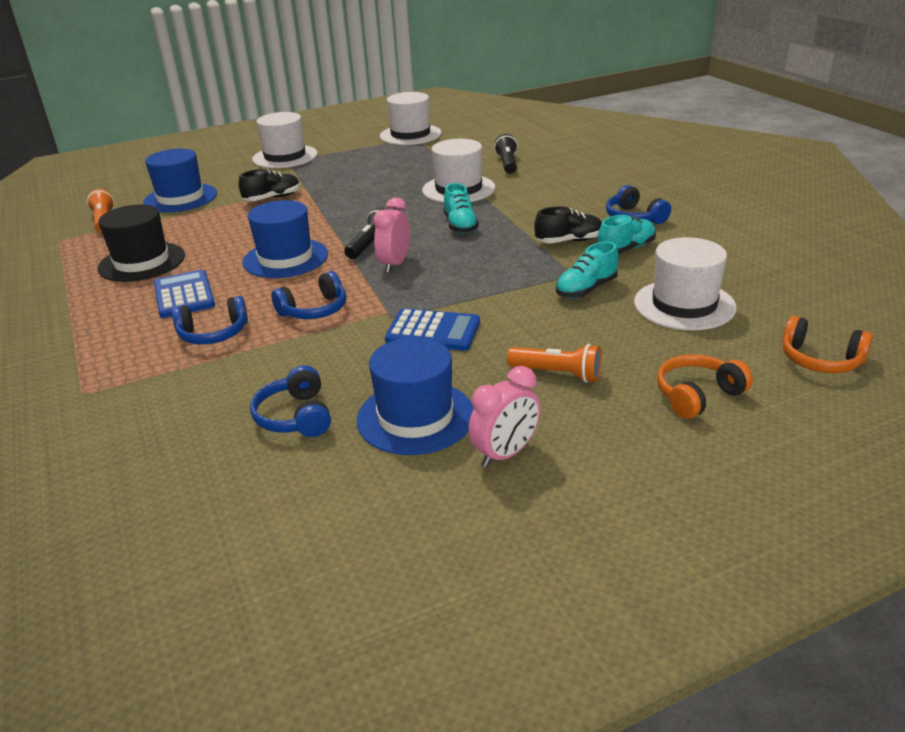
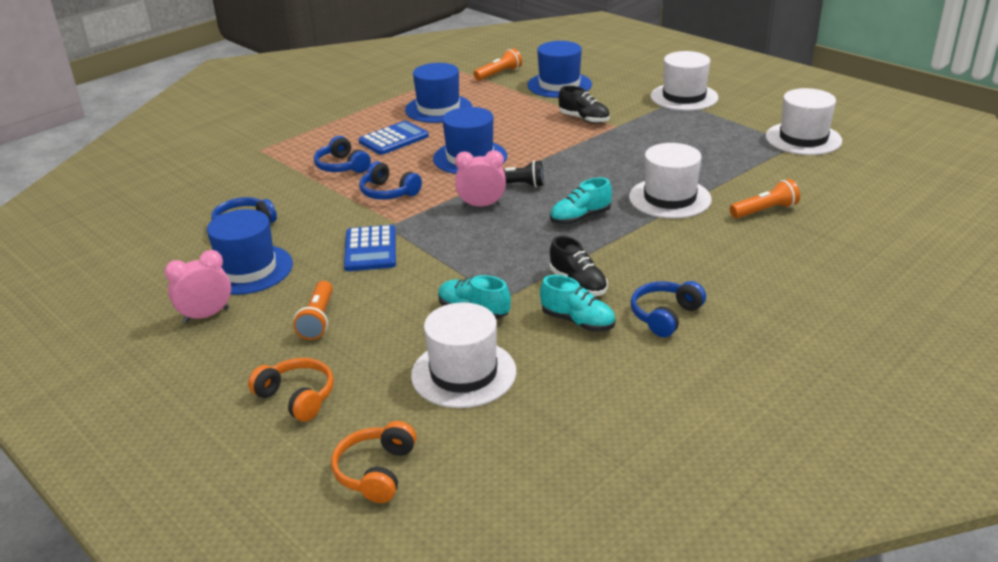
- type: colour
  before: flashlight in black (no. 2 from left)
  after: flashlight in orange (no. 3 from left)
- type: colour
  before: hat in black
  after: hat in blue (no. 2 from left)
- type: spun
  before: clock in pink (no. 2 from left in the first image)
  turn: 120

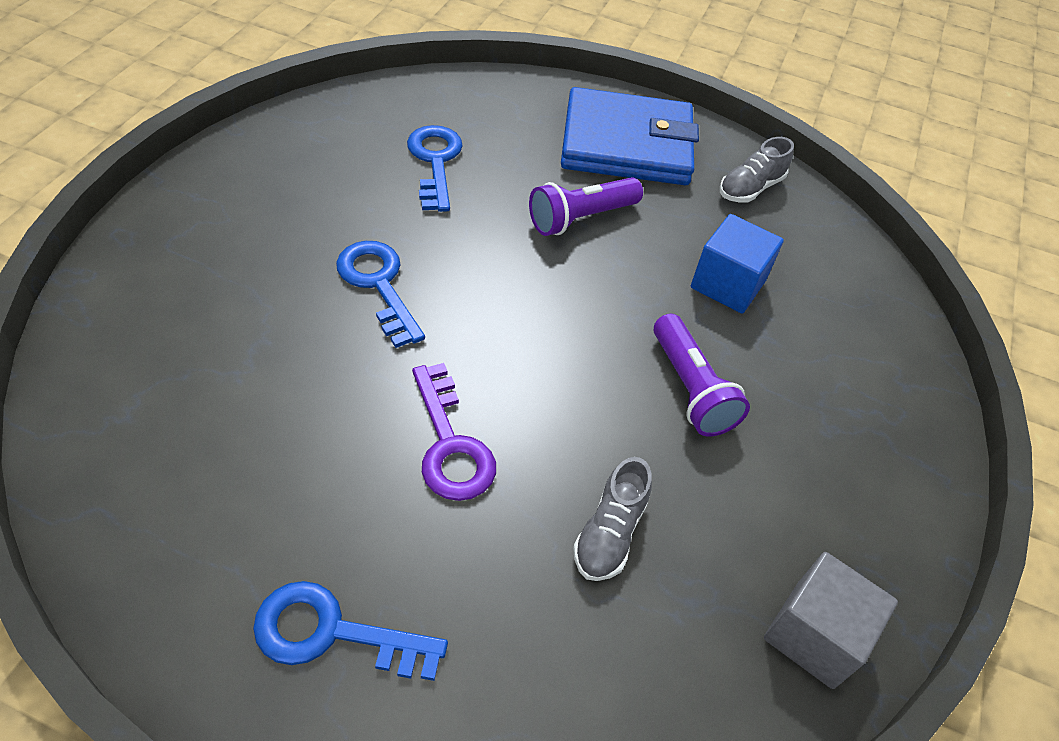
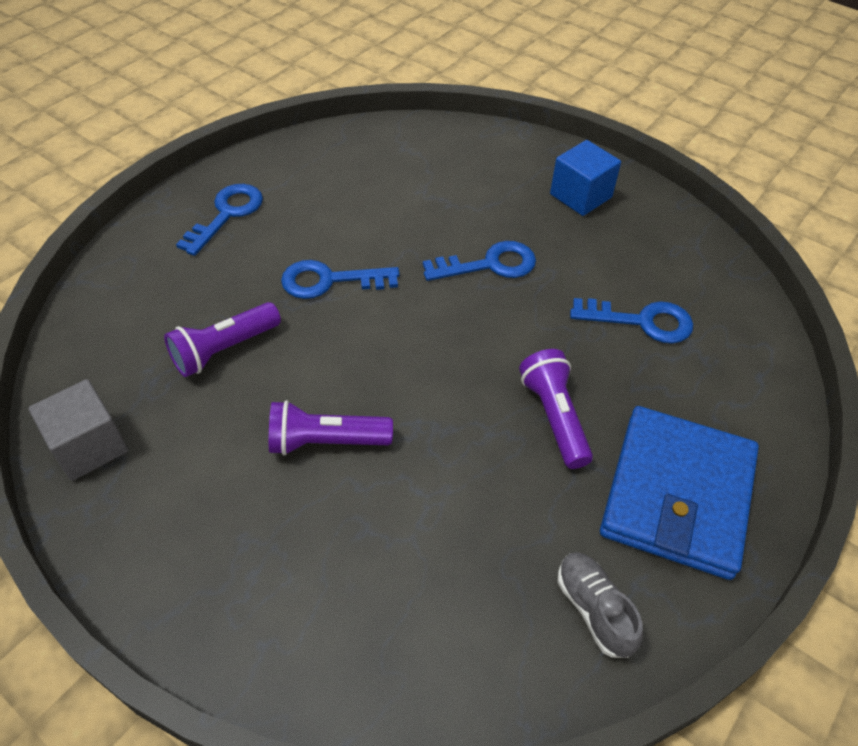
- type: relocated
  before: cube in blue
- type: colour
  before: key in purple
  after: key in blue (no. 2 from left)
- type: exchanged
  before: shoe in grey (no. 1 from left)
  after: flashlight in purple (no. 1 from left)

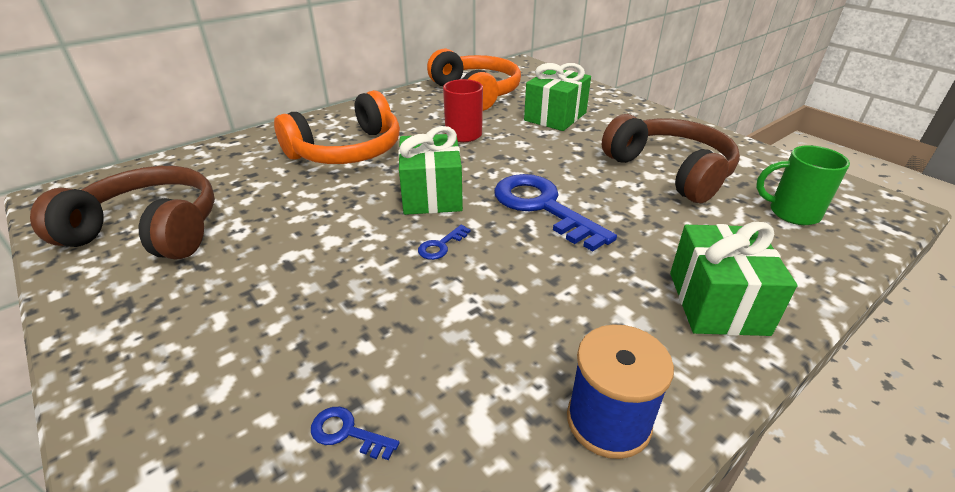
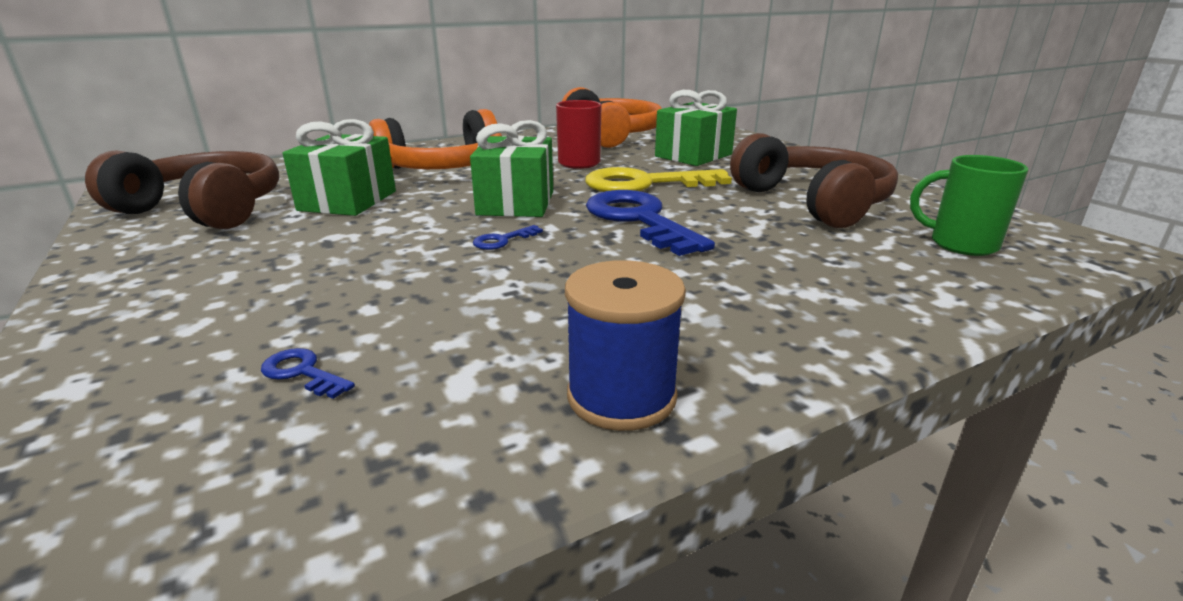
- type: relocated
  before: gift in green (no. 3 from left in the first image)
  after: gift in green (no. 1 from left)
- type: appeared
  after: key in yellow

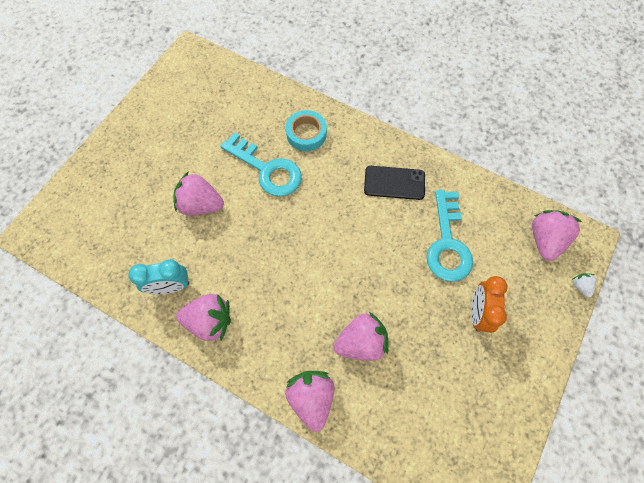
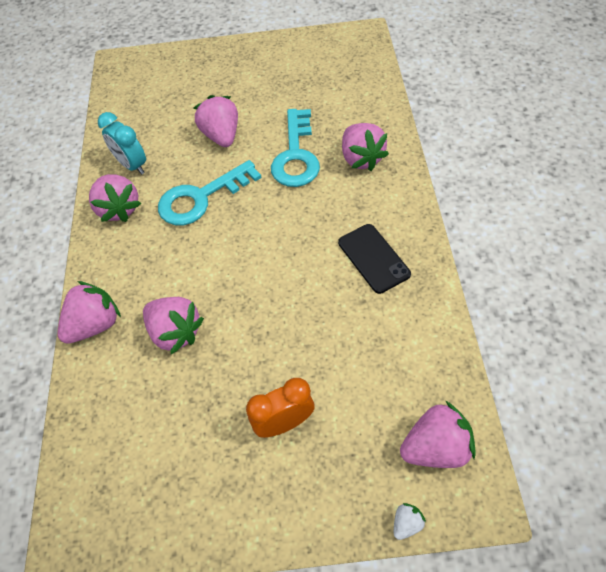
- type: exchanged
  before: tape in turquoise
  after: strawberry in pink (no. 5 from left)
- type: relocated
  before: key in turquoise (no. 2 from left in the first image)
  after: key in turquoise (no. 1 from left)

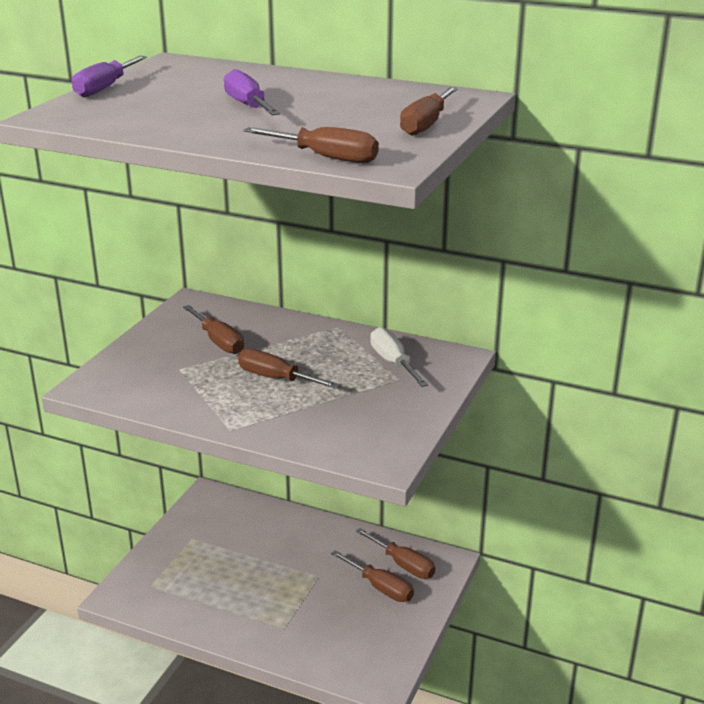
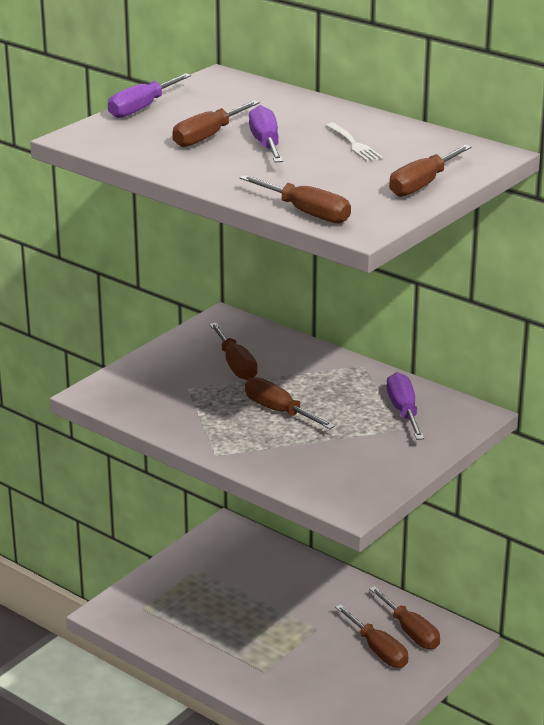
- type: colour
  before: screwdriver in white
  after: screwdriver in purple (no. 3 from left)
- type: appeared
  after: screwdriver in brown (no. 1 from left)
- type: appeared
  after: fork in white

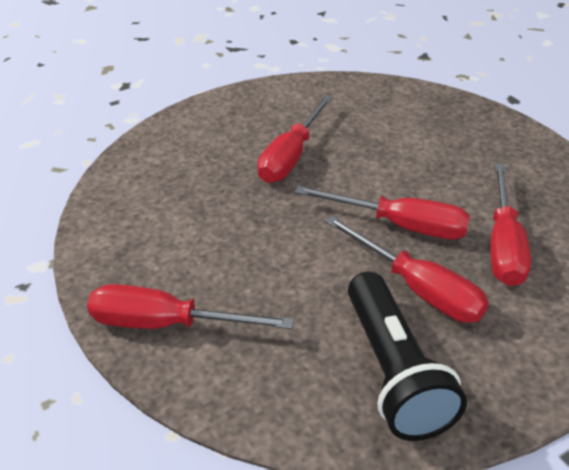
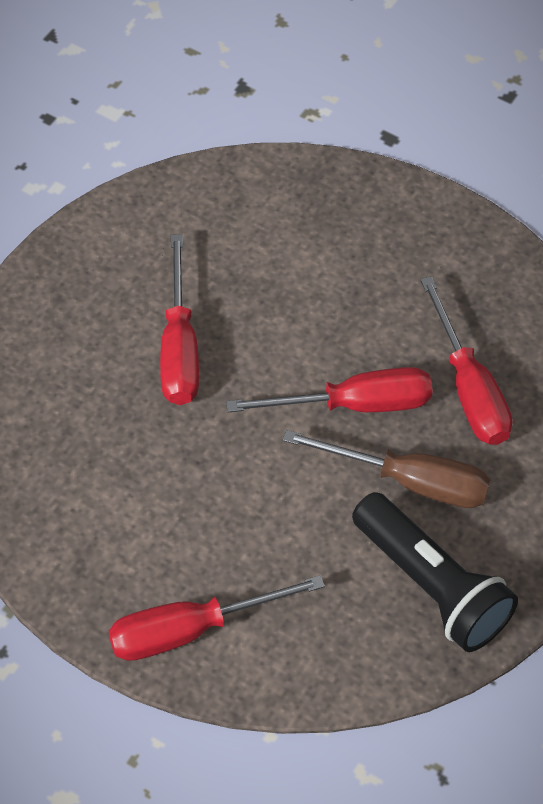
- type: colour
  before: screwdriver in red (no. 4 from left)
  after: screwdriver in brown

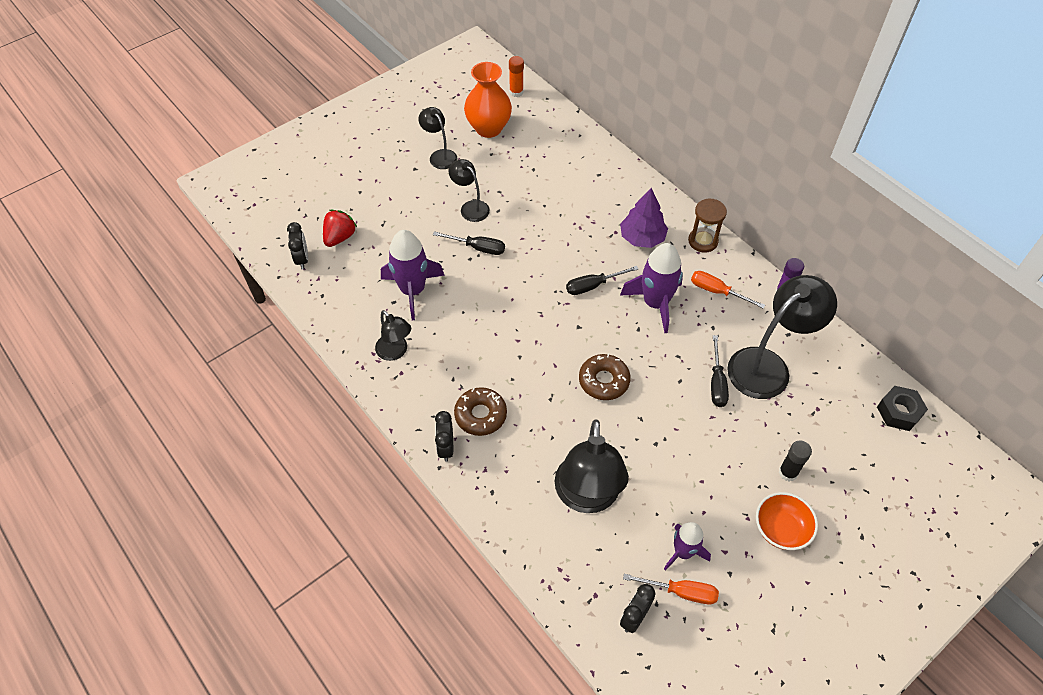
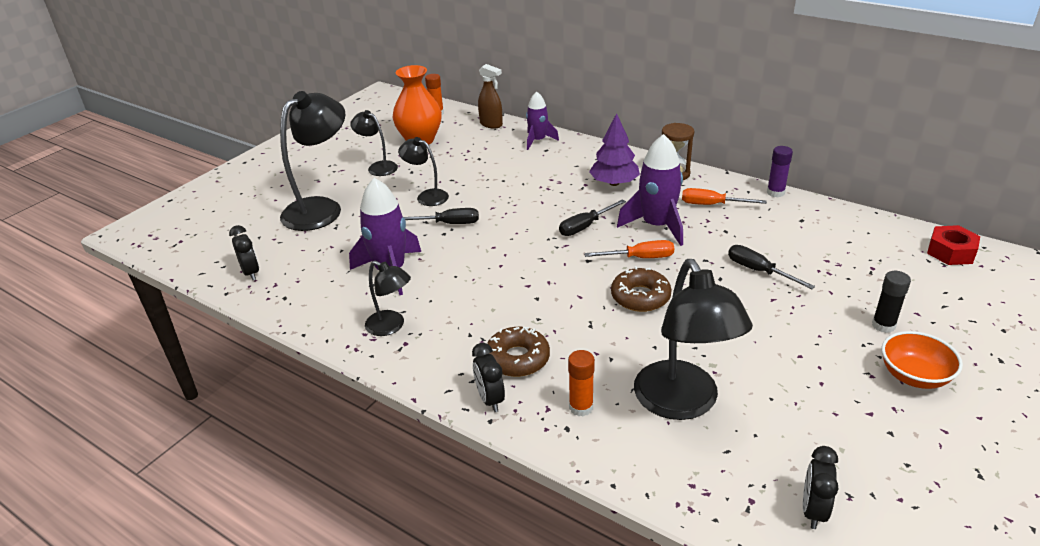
- type: missing
  before: strawberry in red
- type: relocated
  before: lamp in black (no. 5 from left in the first image)
  after: lamp in black (no. 1 from left)
- type: spun
  before: screwdriver in black (no. 3 from left)
  turn: 150
- type: colour
  before: nut in black
  after: nut in red
- type: relocated
  before: rocket in purple (no. 3 from left in the first image)
  after: rocket in purple (no. 2 from left)
- type: relocated
  before: screwdriver in orange (no. 1 from left)
- type: appeared
  after: spray bottle in brown
- type: appeared
  after: glue stick in orange (no. 2 from left)

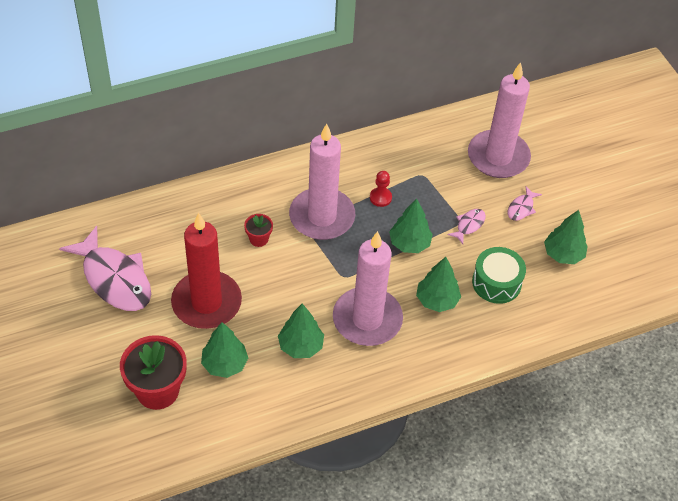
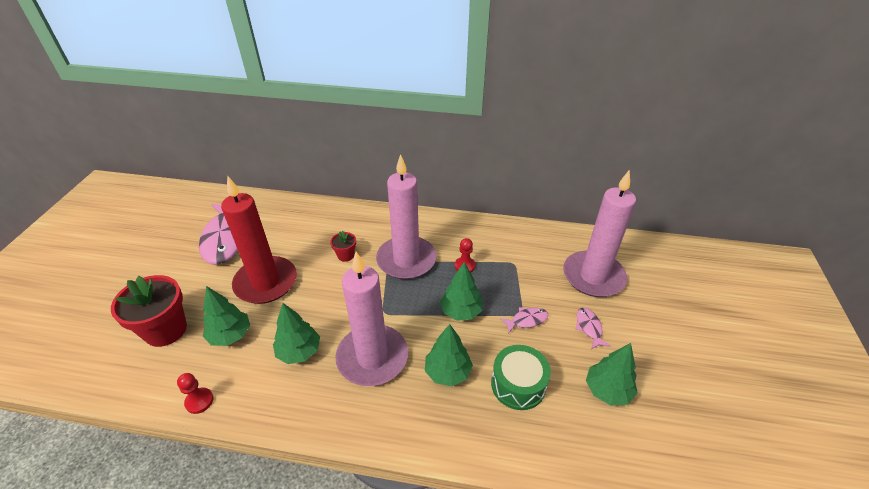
- type: spun
  before: fish in pink (no. 3 from left)
  turn: 105
- type: appeared
  after: pawn in red (no. 1 from left)

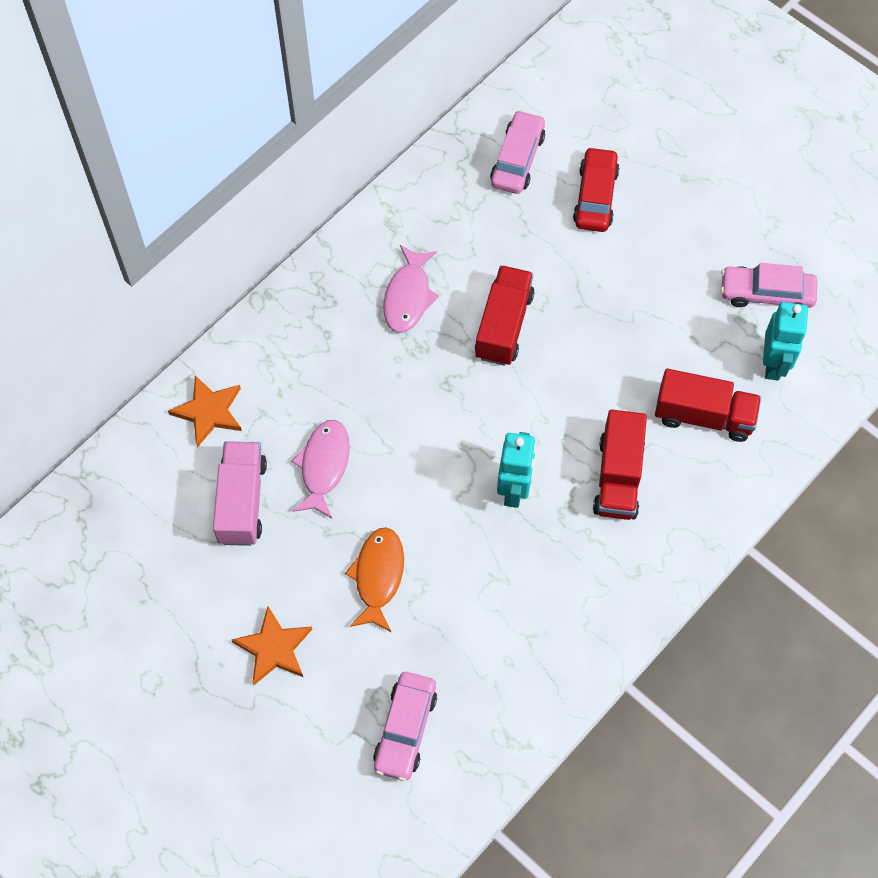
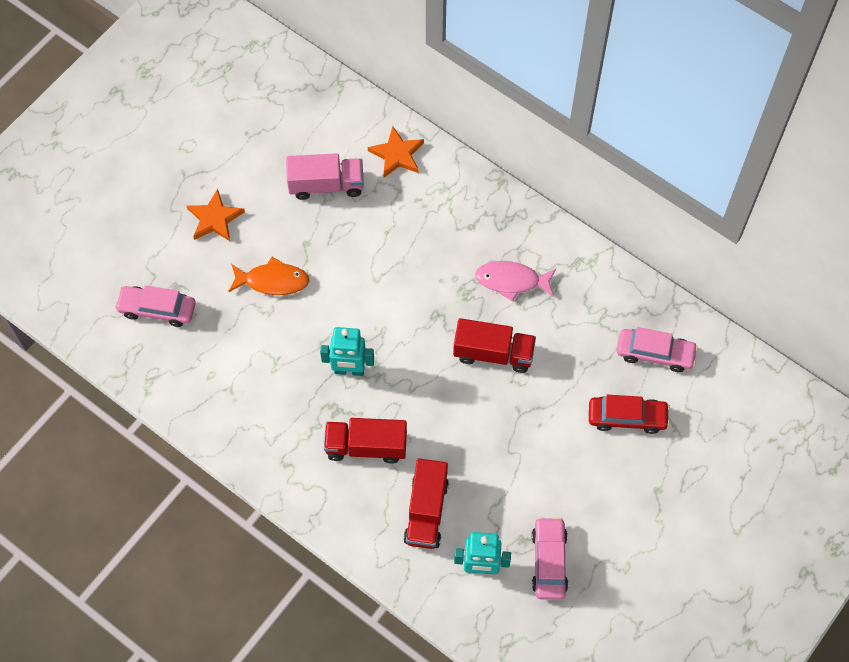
- type: missing
  before: fish in pink (no. 1 from left)

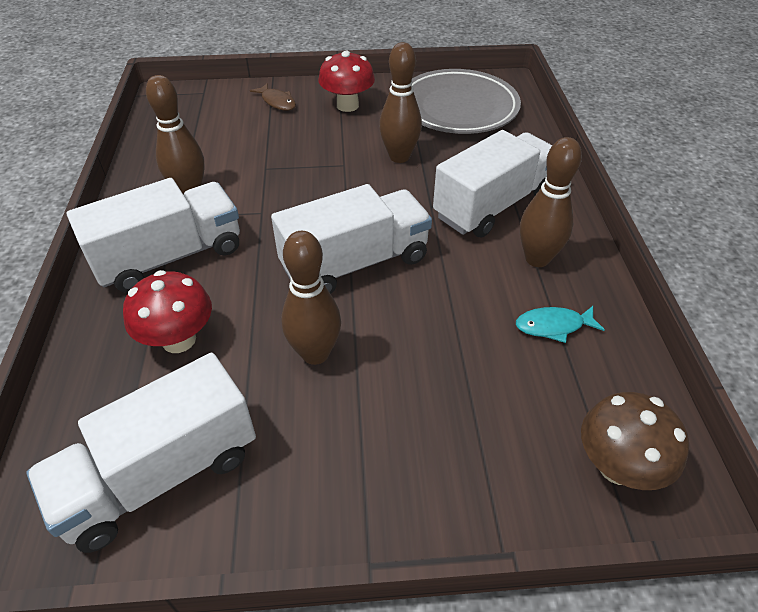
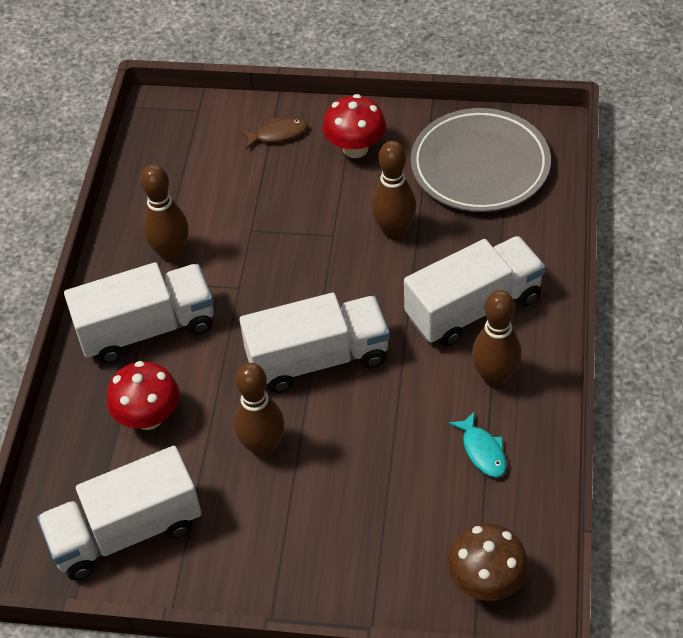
- type: spun
  before: fish in brown
  turn: -75
- type: spun
  before: fish in turquoise
  turn: -120

